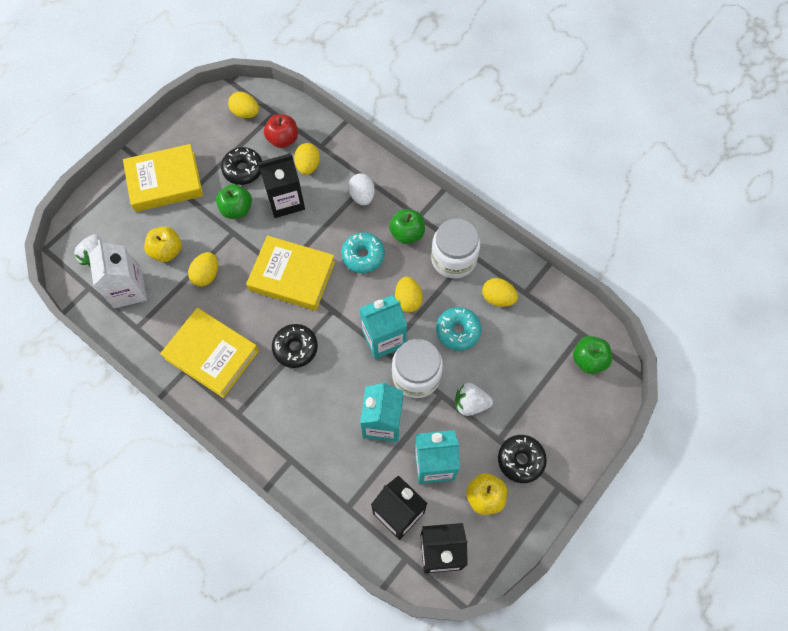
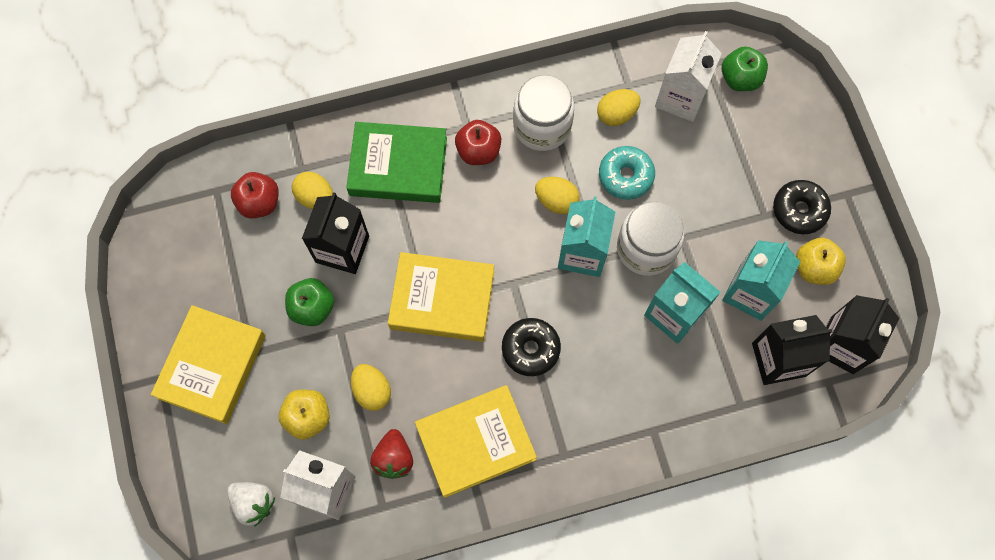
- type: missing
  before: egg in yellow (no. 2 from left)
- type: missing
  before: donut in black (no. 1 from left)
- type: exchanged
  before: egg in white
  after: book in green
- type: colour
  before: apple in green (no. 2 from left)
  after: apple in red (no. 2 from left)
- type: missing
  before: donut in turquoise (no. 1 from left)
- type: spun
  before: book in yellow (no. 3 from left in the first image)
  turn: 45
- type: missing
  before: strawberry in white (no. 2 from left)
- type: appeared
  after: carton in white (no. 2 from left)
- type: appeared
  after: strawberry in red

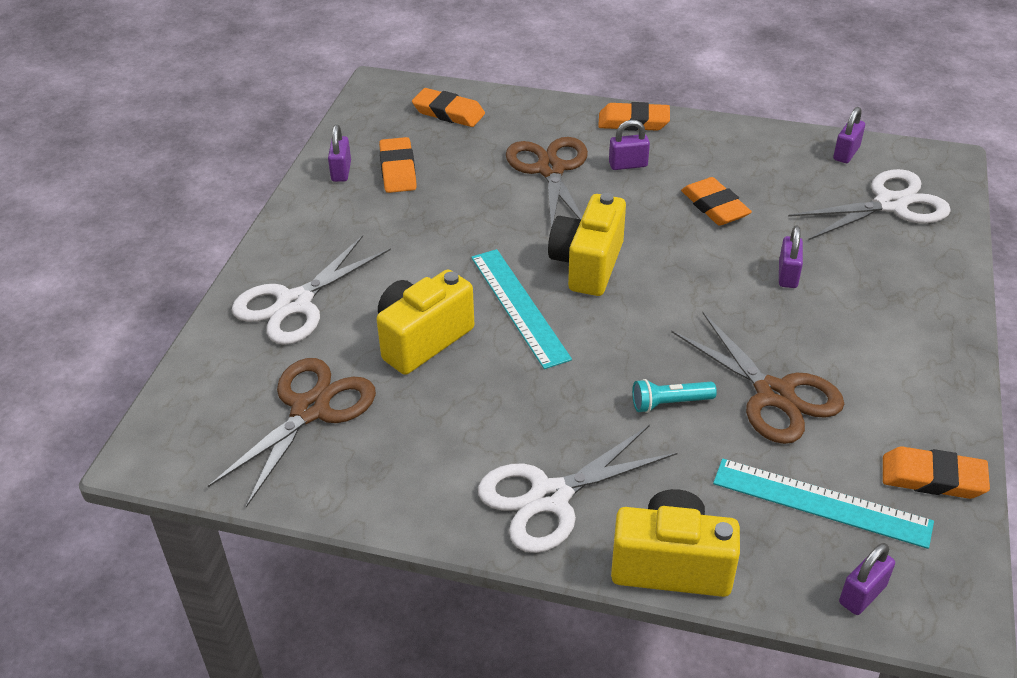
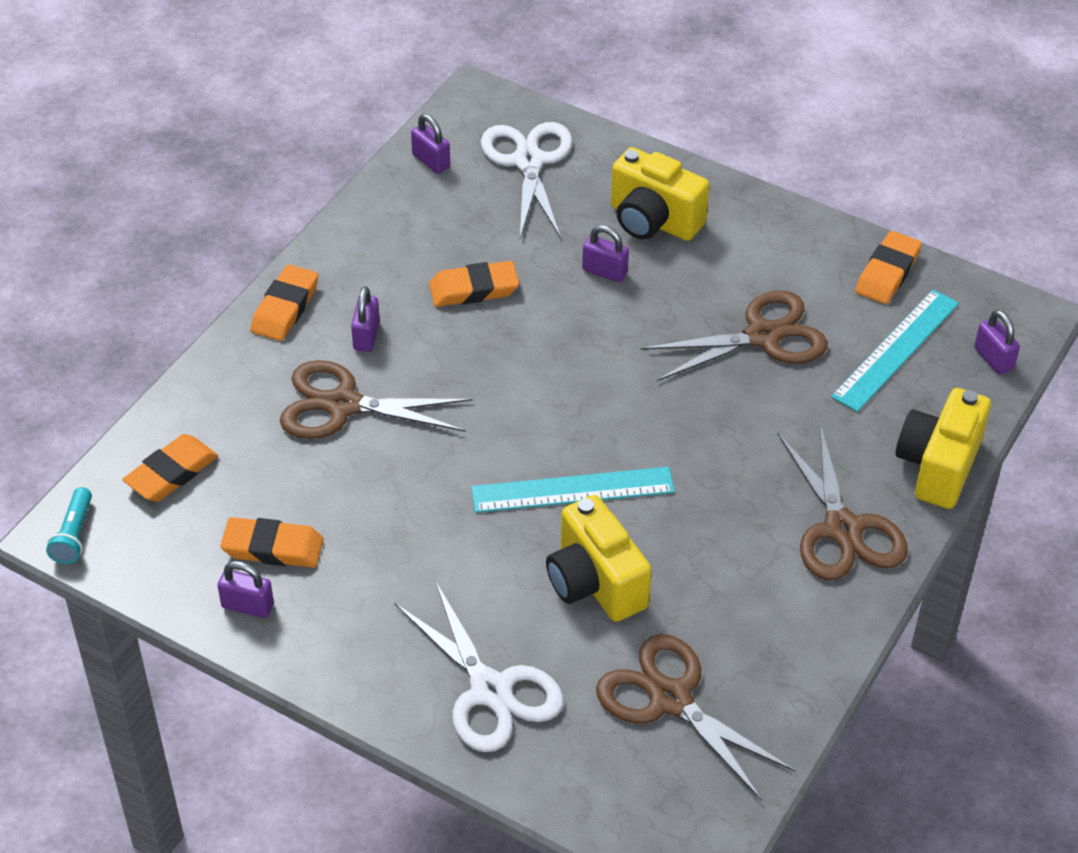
- type: relocated
  before: camera in yellow (no. 2 from left)
- type: relocated
  before: flashlight in turquoise
- type: colour
  before: scissors in white (no. 2 from left)
  after: scissors in brown (no. 4 from left)

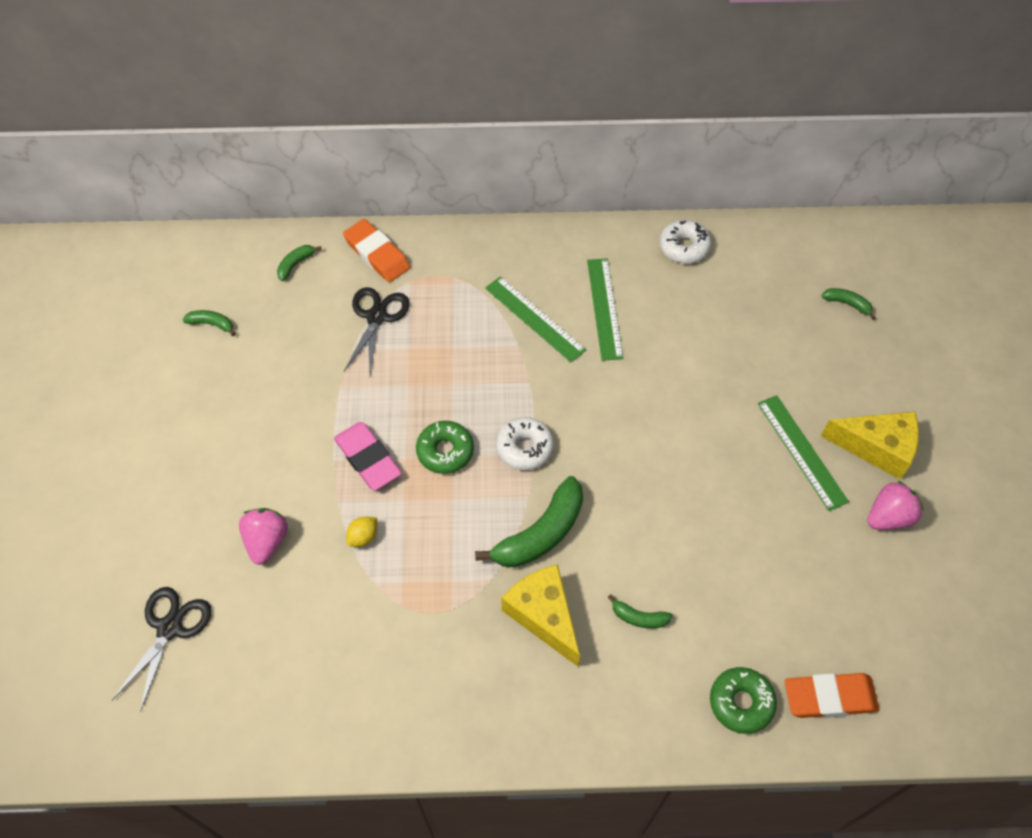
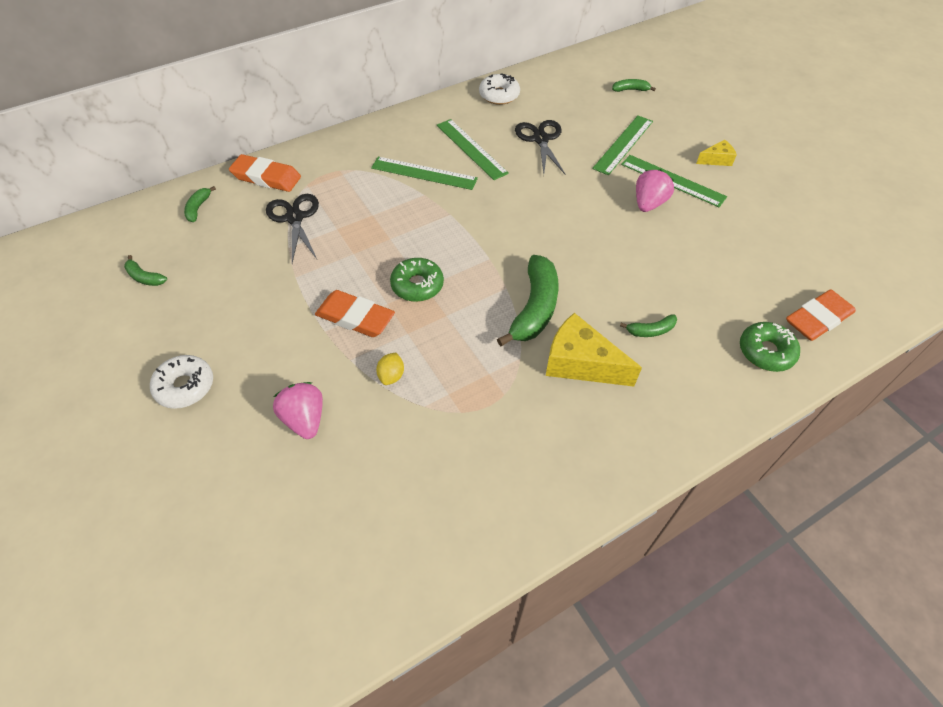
- type: spun
  before: banana in green (no. 1 from left)
  turn: -135
- type: size
  before: cheese in yellow (no. 2 from left)
  scale: 0.52
- type: relocated
  before: donut in white (no. 1 from left)
- type: colour
  before: eraser in pink
  after: eraser in orange (no. 2 from left)
- type: relocated
  before: strawberry in pink (no. 2 from left)
- type: relocated
  before: scissors in black (no. 1 from left in the first image)
  after: scissors in black (no. 2 from left)
- type: appeared
  after: ruler in green (no. 3 from left)

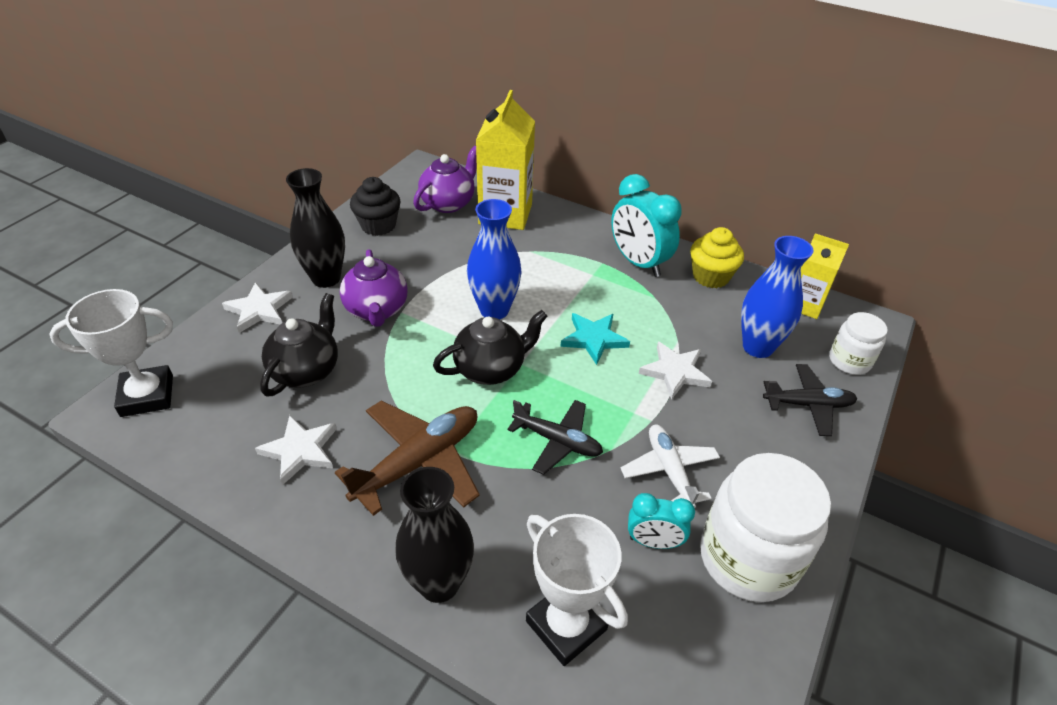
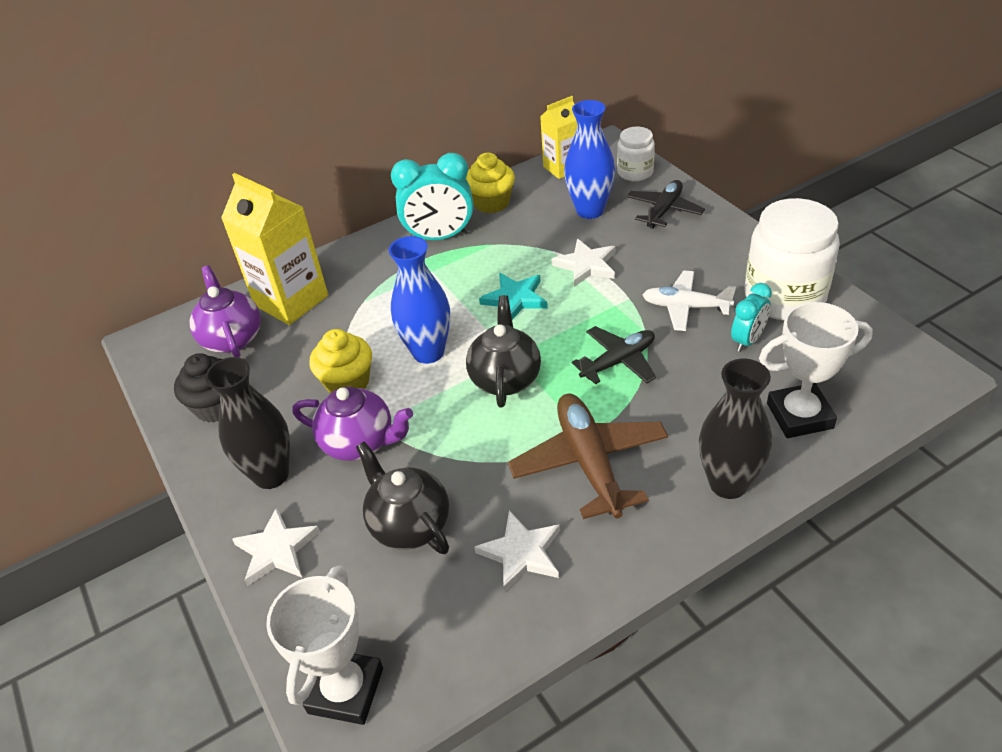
- type: appeared
  after: cupcake in yellow (no. 1 from left)

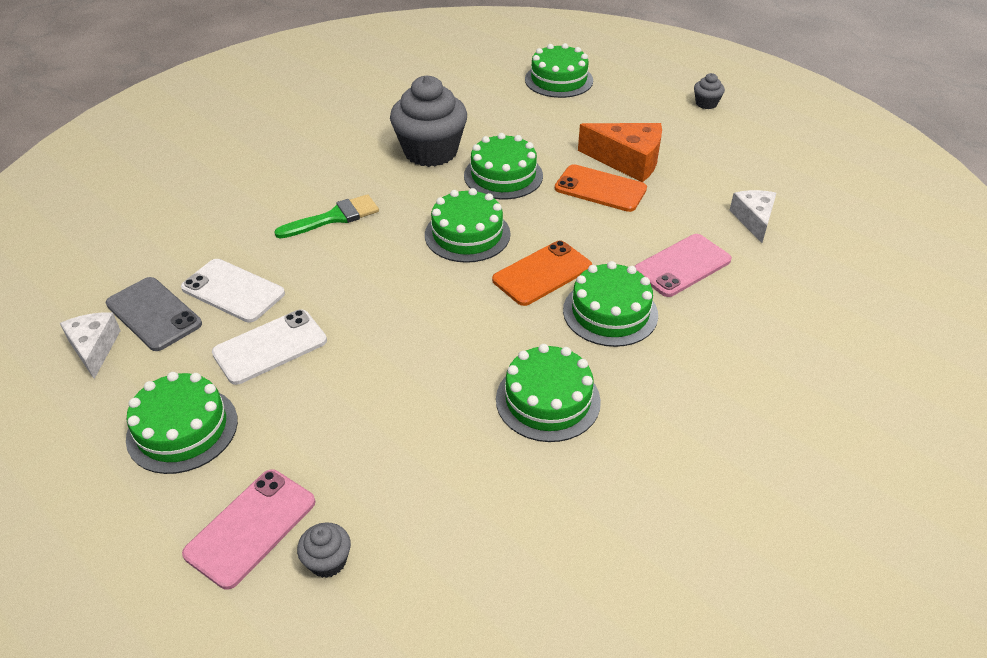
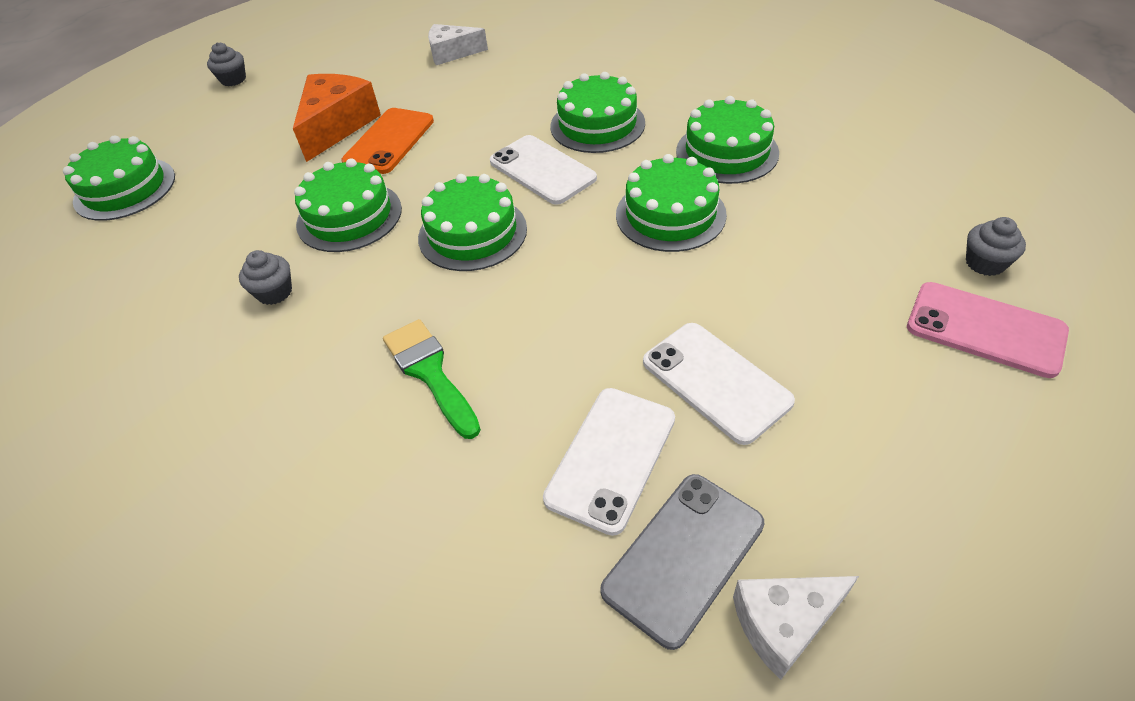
- type: size
  before: cupcake in grey (no. 2 from left)
  scale: 0.43
- type: missing
  before: phone in pink (no. 2 from left)
- type: colour
  before: phone in orange (no. 1 from left)
  after: phone in white (no. 1 from left)
- type: relocated
  before: cake in green (no. 1 from left in the first image)
  after: cake in green (no. 5 from left)

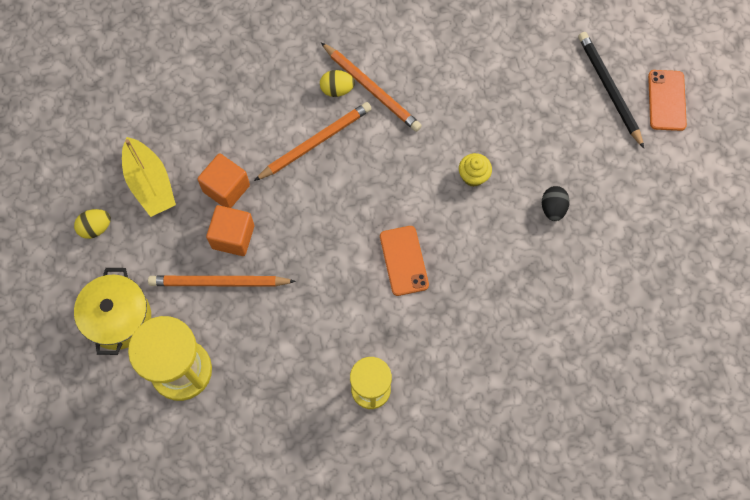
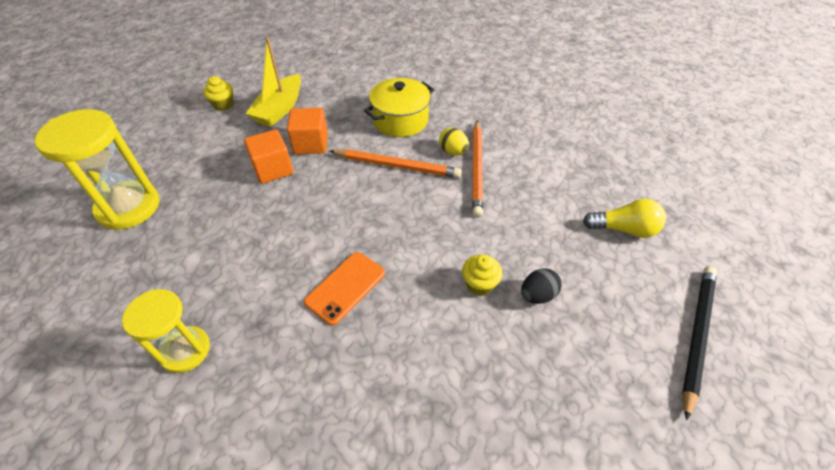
- type: missing
  before: phone in orange (no. 2 from left)
- type: relocated
  before: egg in black
- type: exchanged
  before: egg in yellow (no. 1 from left)
  after: cupcake in yellow (no. 1 from left)
- type: relocated
  before: pot in yellow
- type: missing
  before: pencil in orange (no. 1 from left)
- type: appeared
  after: light bulb in yellow

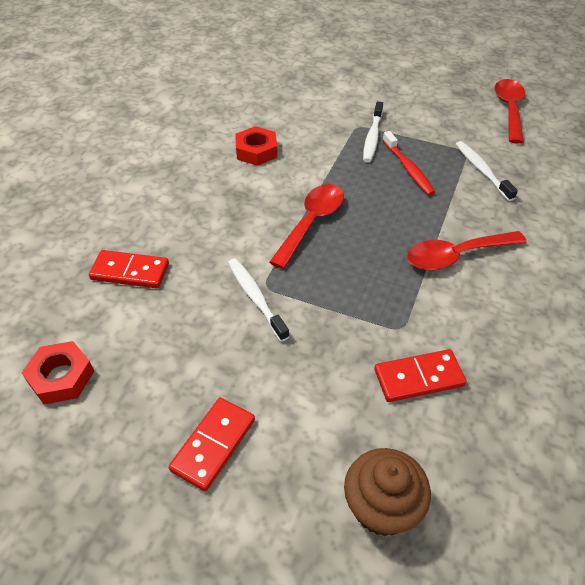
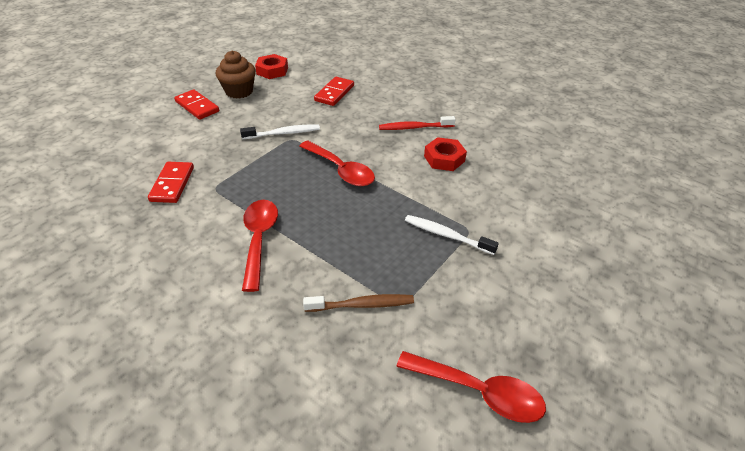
- type: relocated
  before: toothbrush in red
- type: colour
  before: toothbrush in white (no. 3 from left)
  after: toothbrush in brown
- type: relocated
  before: cupcake in brown

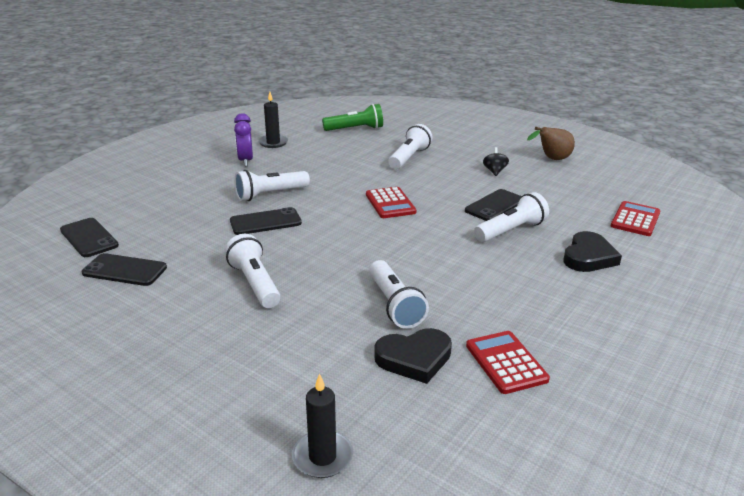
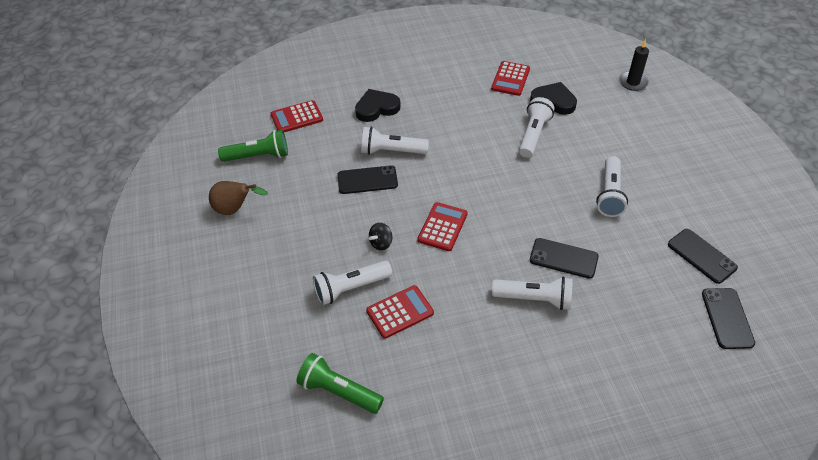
- type: missing
  before: candle in black (no. 1 from left)
- type: missing
  before: clock in purple
- type: relocated
  before: spinning top in black
- type: appeared
  after: flashlight in green (no. 1 from left)
- type: appeared
  after: calculator in red (no. 2 from left)

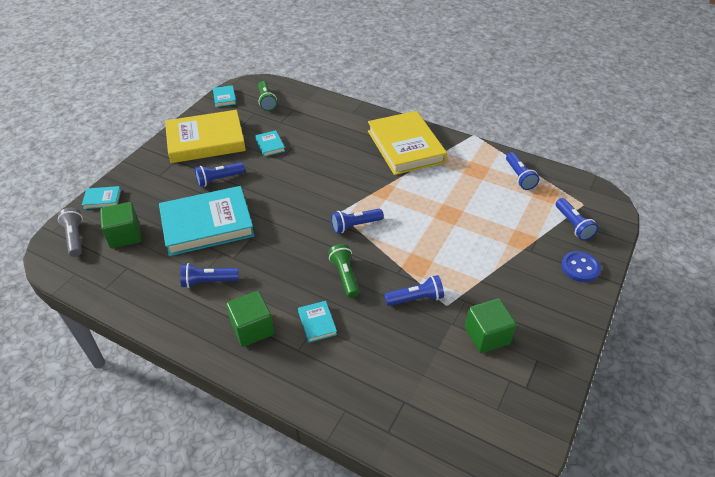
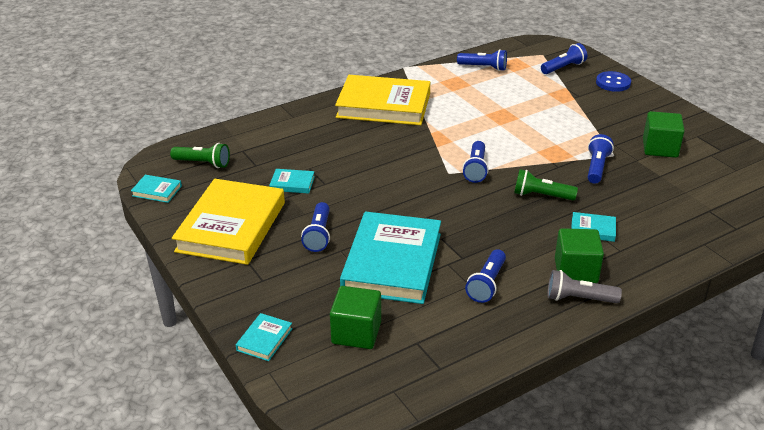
- type: spun
  before: flashlight in blue (no. 6 from left in the first image)
  turn: -45
- type: relocated
  before: flashlight in grey

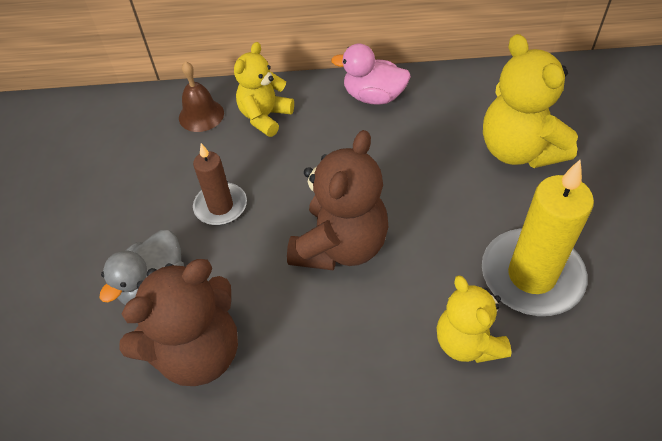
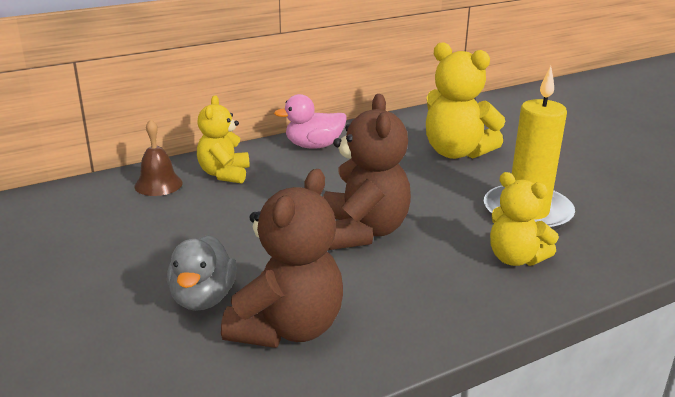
- type: missing
  before: candle in brown

